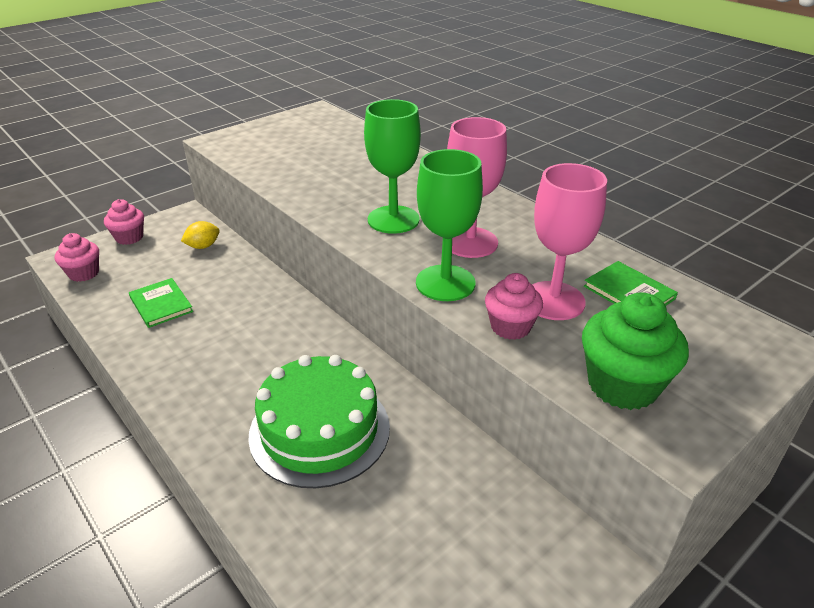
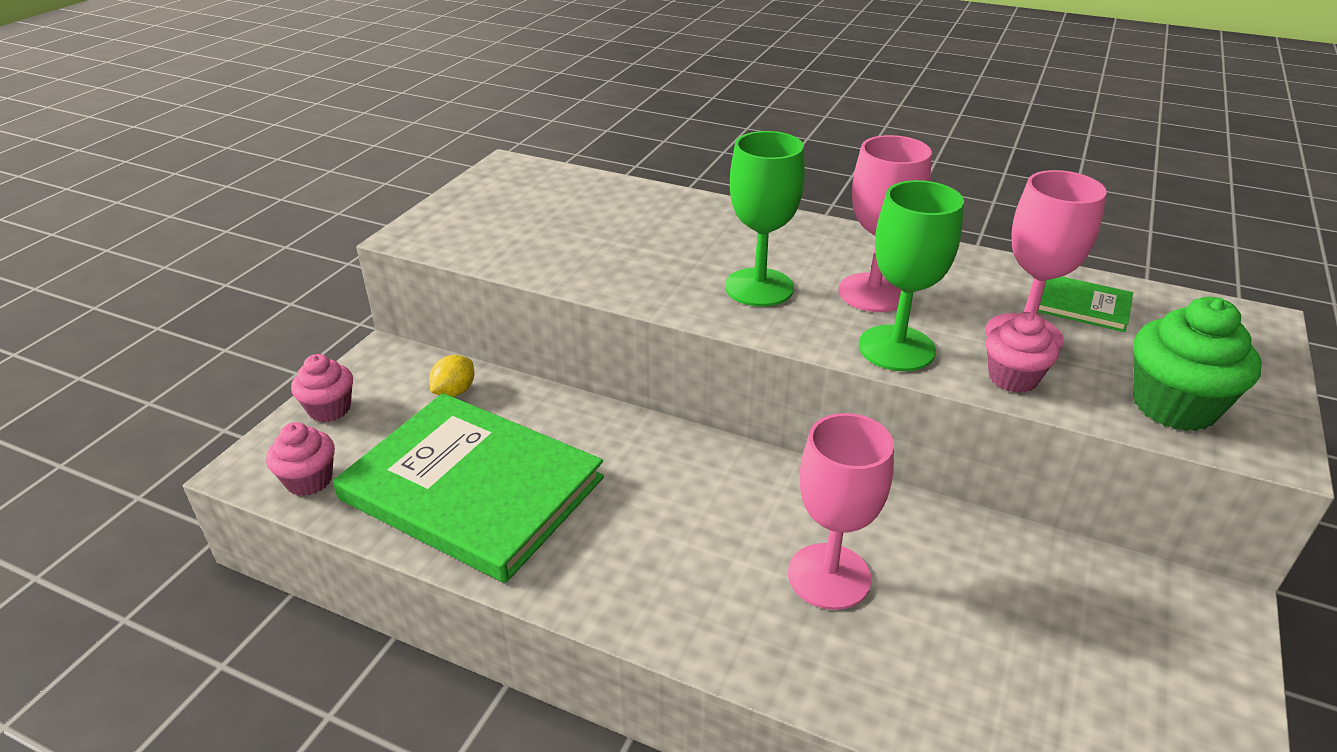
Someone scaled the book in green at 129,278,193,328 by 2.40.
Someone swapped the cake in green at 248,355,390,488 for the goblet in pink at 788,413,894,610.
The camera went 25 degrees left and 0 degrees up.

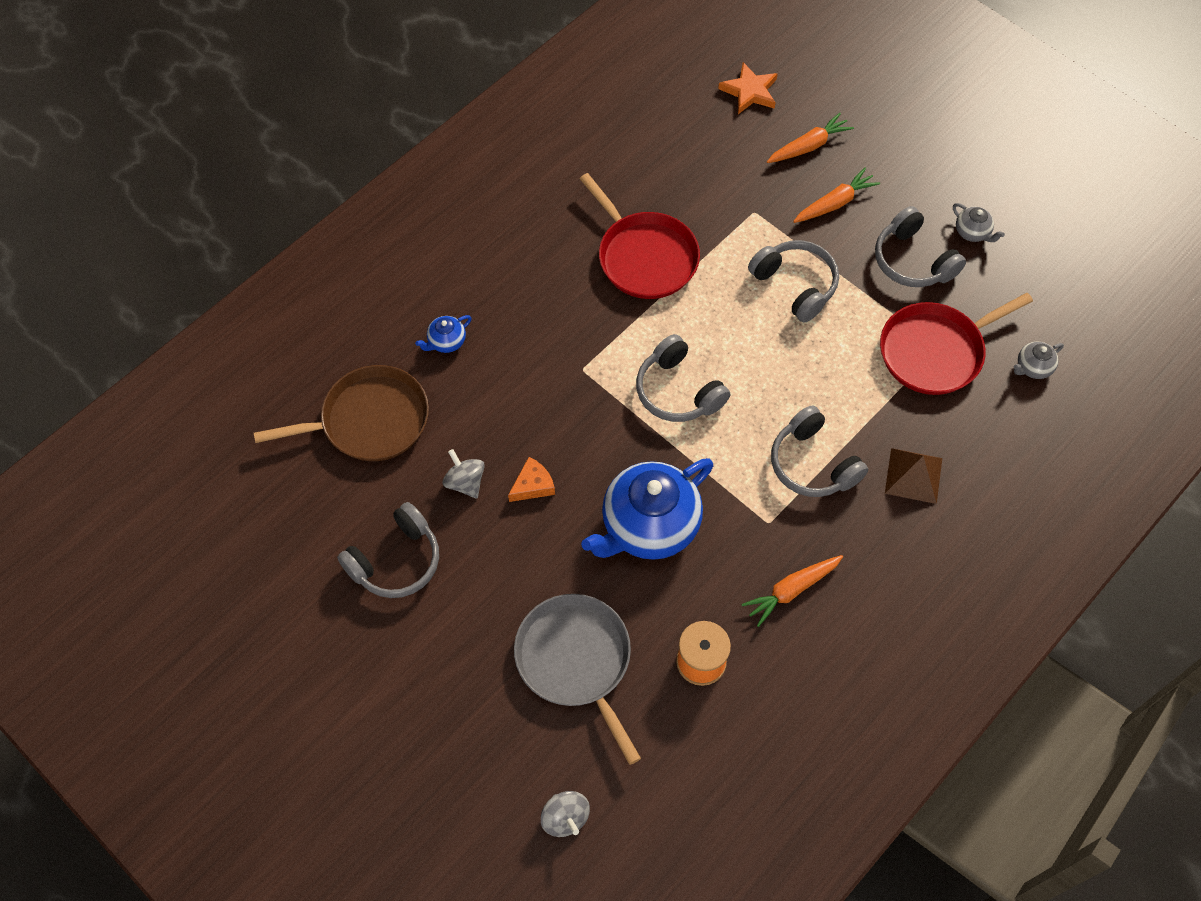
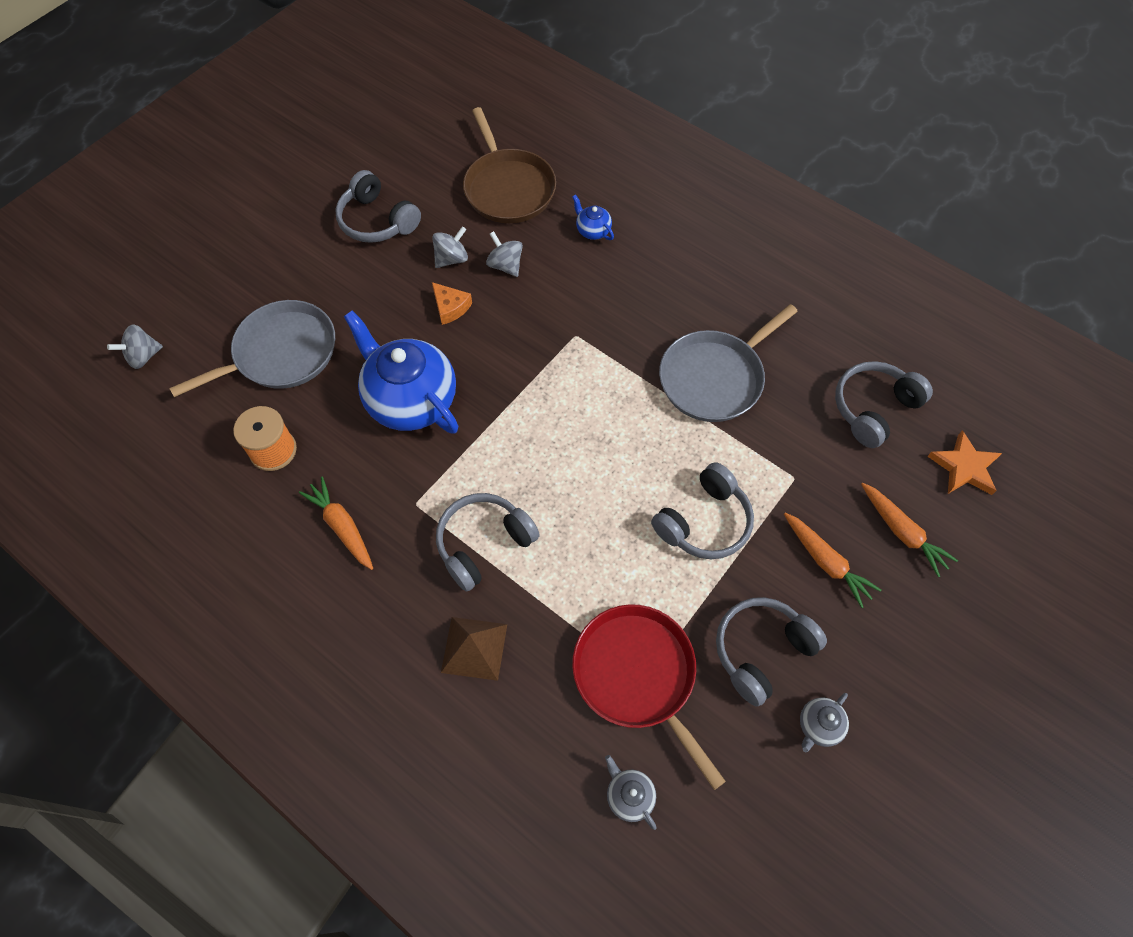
Someone repainted the pan in red at 580,173,700,299, which became the pan in grey at 659,304,798,422.
Someone carried the headphones in grey from 636,334,730,422 to 835,361,933,448.
Someone put down the spinning top in grey at 486,231,523,277.
The camera went 85 degrees right and 0 degrees up.

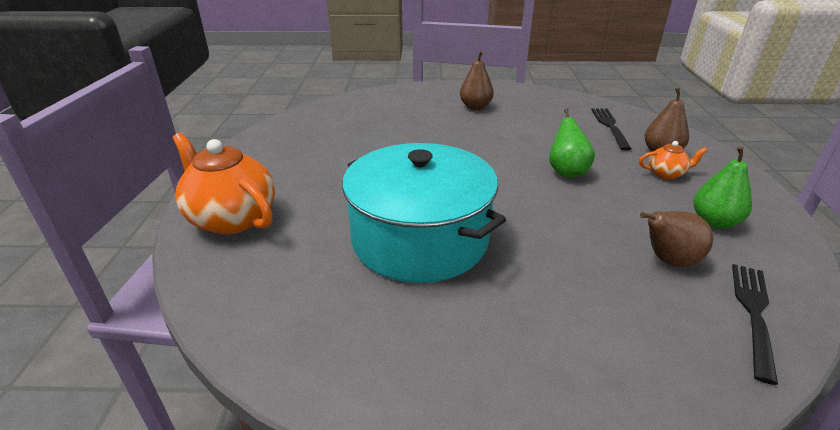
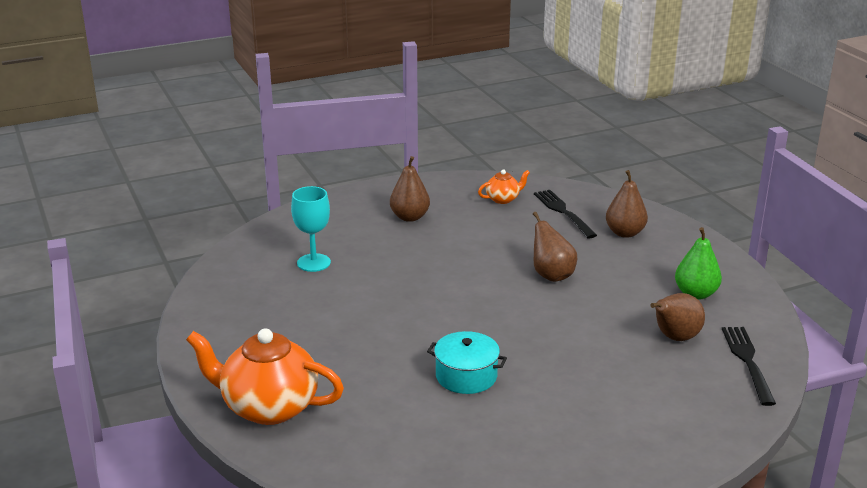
Someone repainted the pear in green at 549,108,595,178, which became the pear in brown at 533,212,577,282.
Someone carried the teapot in orange from 639,141,707,179 to 478,169,530,204.
Someone scaled the pot in turquoise at 342,143,506,283 by 0.46.
Someone put down the goblet in turquoise at 291,186,331,272.
The camera went 25 degrees left and 5 degrees down.

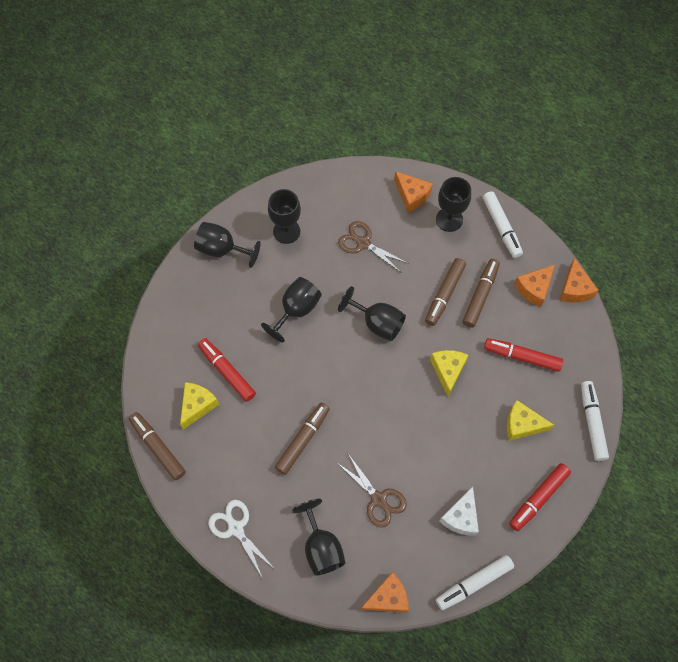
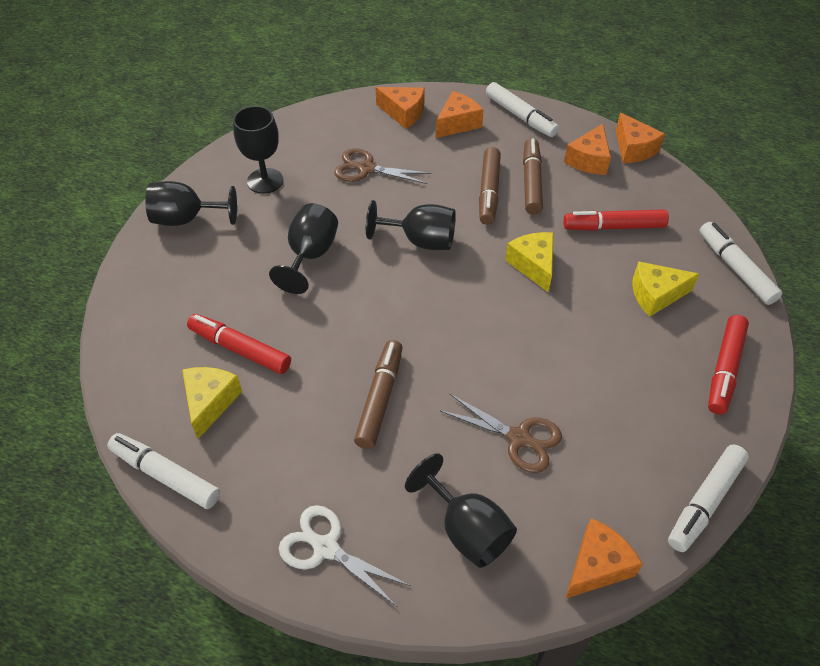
Someone swapped the goblet in black at 436,177,471,232 for the cheese in orange at 436,91,484,138.
Someone repainted the marker in brown at 129,412,186,481, which became the marker in white at 107,433,220,509.
Someone took away the cheese in white at 439,487,479,536.
The camera went 20 degrees left and 15 degrees down.

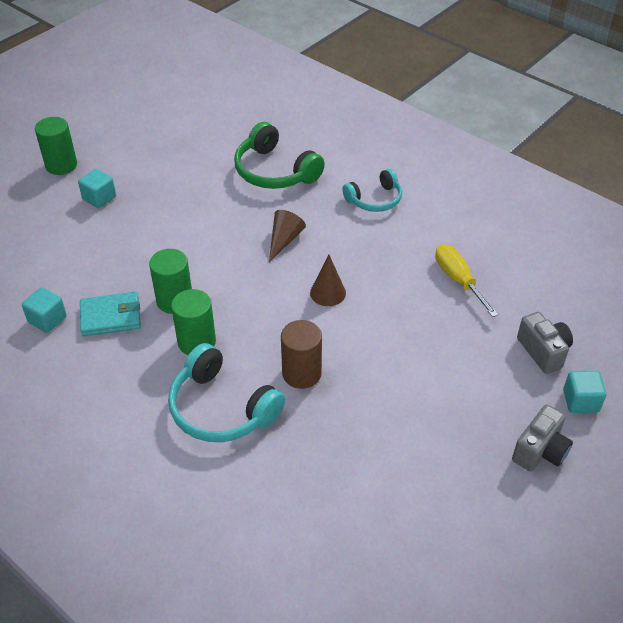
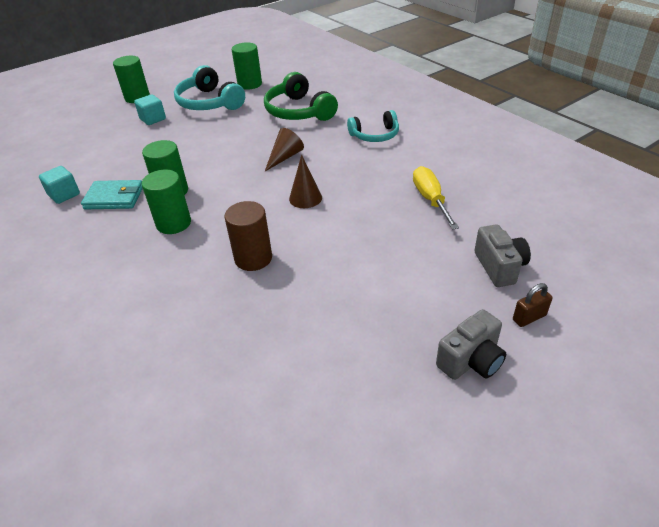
Someone carried the headphones in turquoise from 168,343,285,442 to 174,65,245,110.
Someone swapped the cube in turquoise at 563,371,606,413 for the padlock in brown at 513,283,553,327.
Someone put down the cylinder in green at 232,42,262,90.
The camera went 15 degrees right and 5 degrees down.

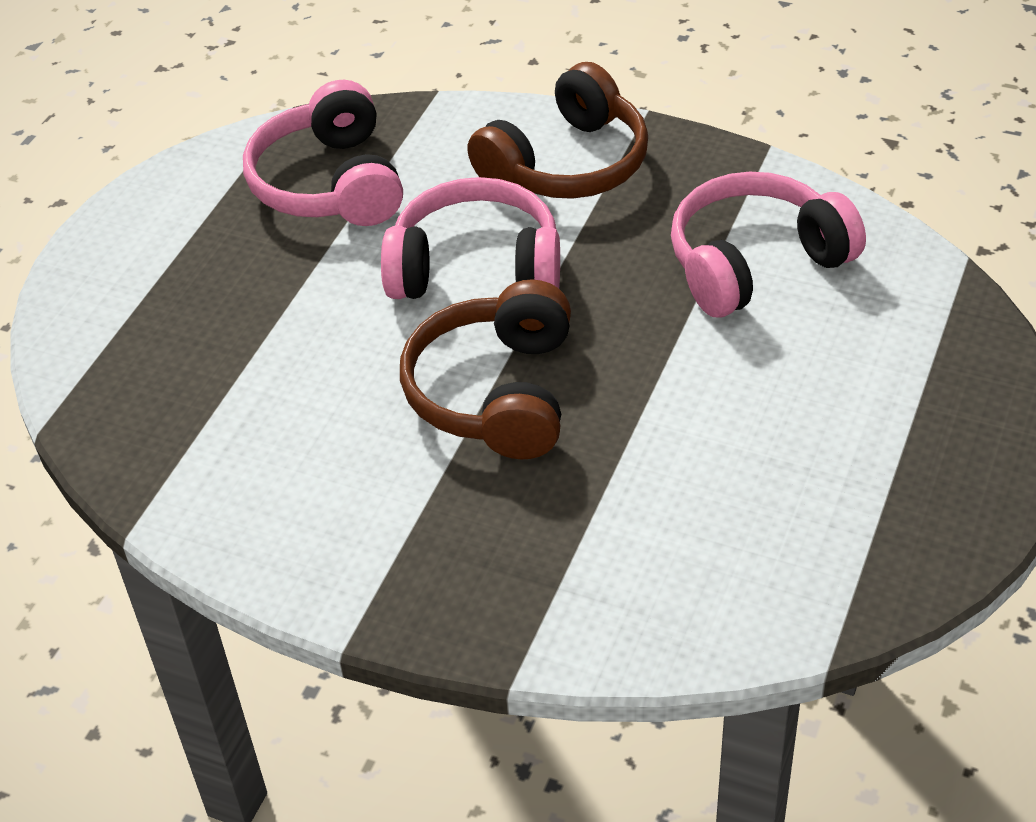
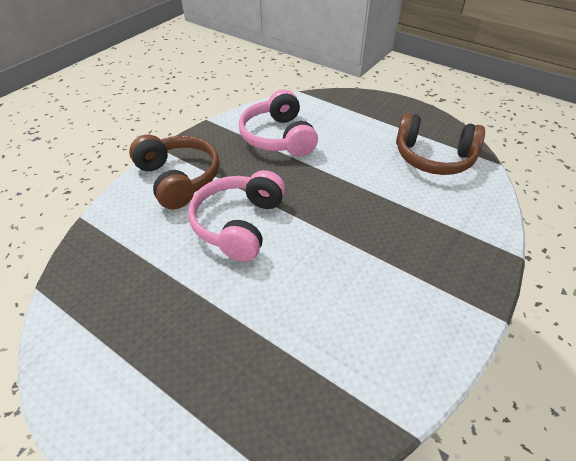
Someone took away the headphones in pink at 243,80,403,226.
Someone carried the headphones in brown from 400,279,571,459 to 396,113,485,175.
The camera went 80 degrees left and 0 degrees up.

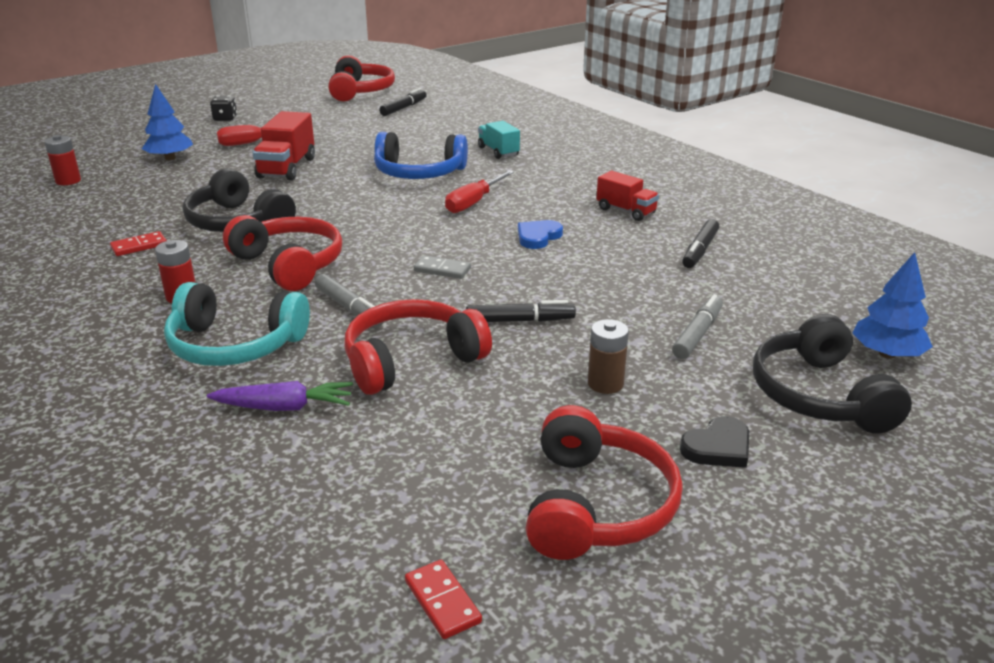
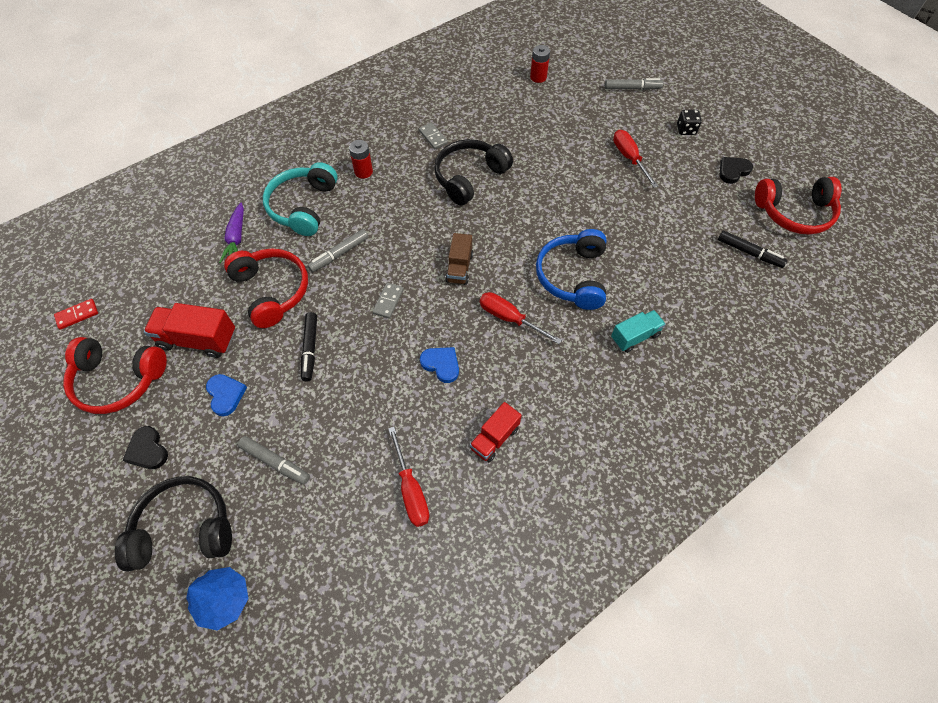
Someone took away the tree in blue at 142,84,193,160.
Someone carried the truck in red from 252,111,315,181 to 144,303,235,358.
Someone took away the headphones in red at 223,215,342,291.
Someone swapped the marker in black at 682,219,719,268 for the screwdriver in red at 388,427,429,527.
Someone repainted the domino in red at 110,231,167,256, which became the domino in grey at 419,123,448,149.
Someone swapped the battery in brown at 588,319,629,394 for the heart in blue at 206,374,247,416.
Someone put down the marker in grey at 605,78,663,90.
Someone put down the heart in black at 720,157,753,184.
Someone put down the truck in brown at 445,233,473,285.
The camera went 90 degrees right and 30 degrees up.

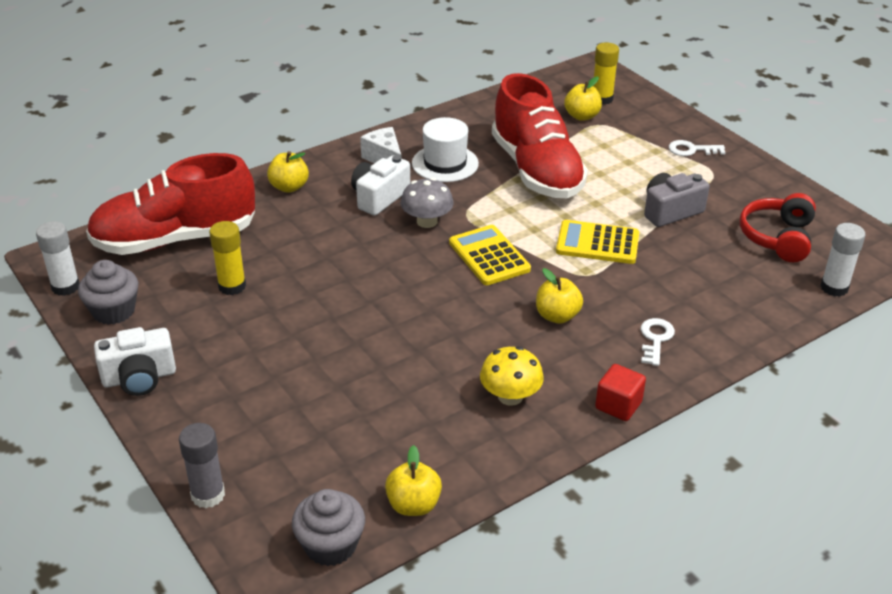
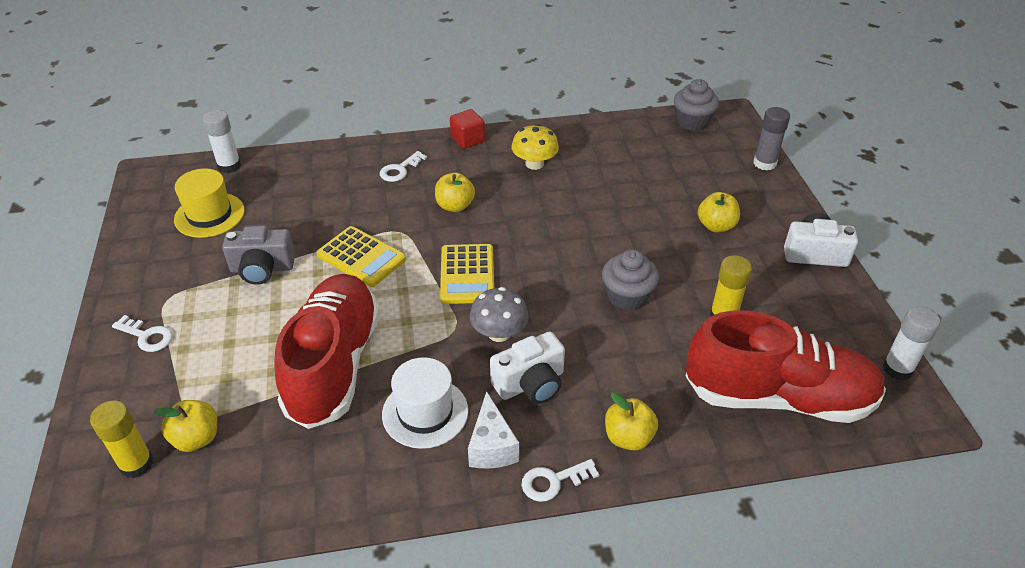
Someone swapped the headphones in red at 740,193,816,262 for the hat in yellow at 174,169,245,238.
Someone carried the cupcake in grey from 78,260,138,325 to 602,249,659,311.
Someone carried the apple in yellow from 385,445,442,516 to 698,192,740,232.
Someone put down the key in white at 522,459,599,502.
The camera went 155 degrees left and 5 degrees up.

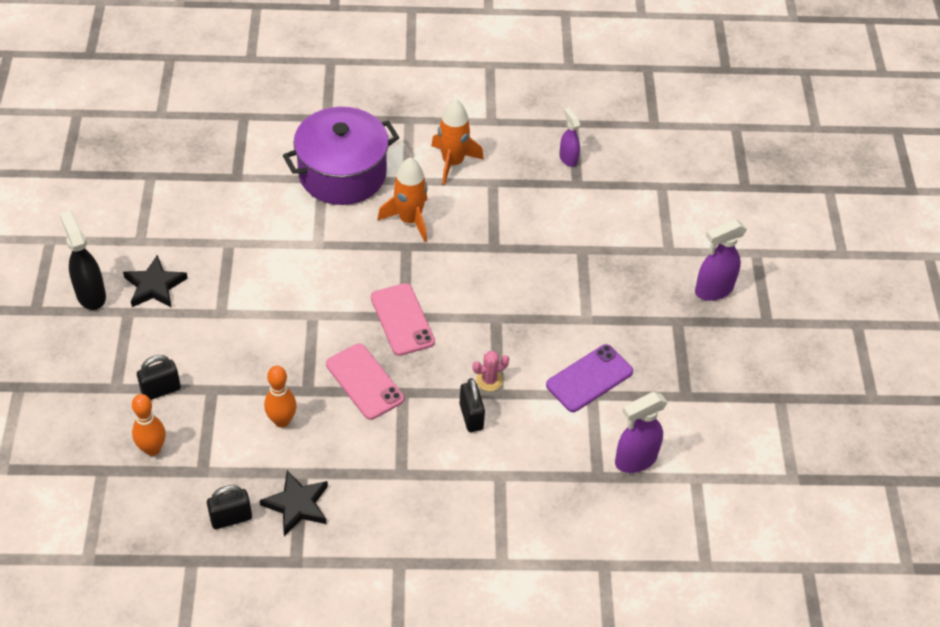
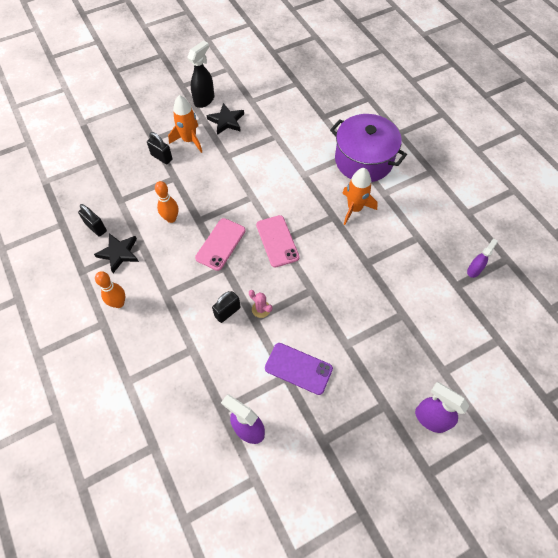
Someone carried the rocket in orange from 431,99,484,185 to 168,95,202,153.
Someone rotated the phone in pink at 371,283,435,356 by 60 degrees counterclockwise.
Someone carried the bowling pin in orange from 132,394,166,456 to 95,271,125,308.
The camera went 65 degrees right and 10 degrees up.

